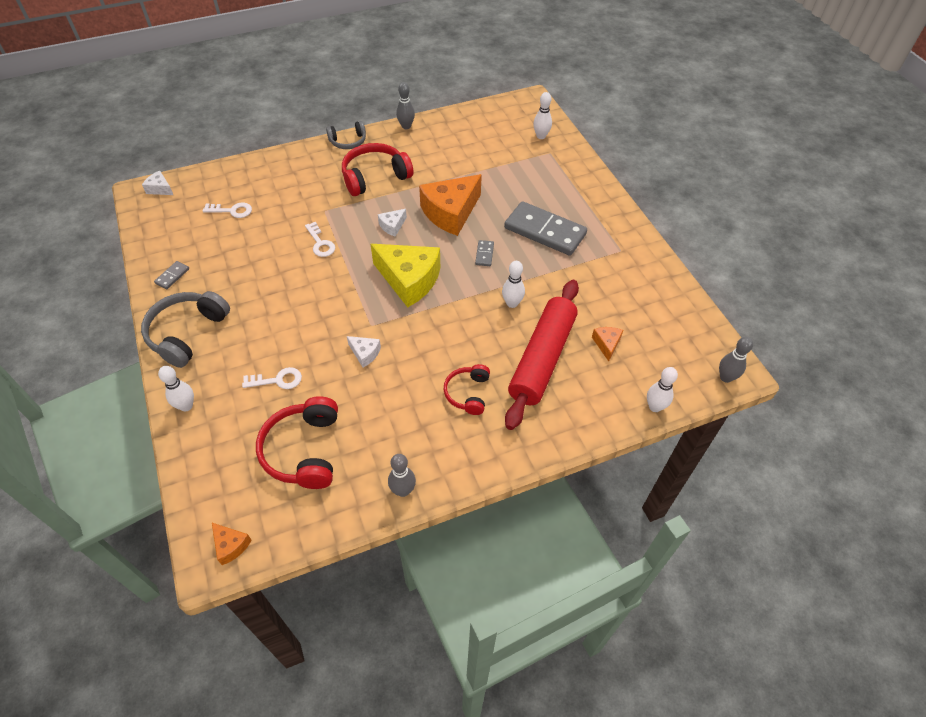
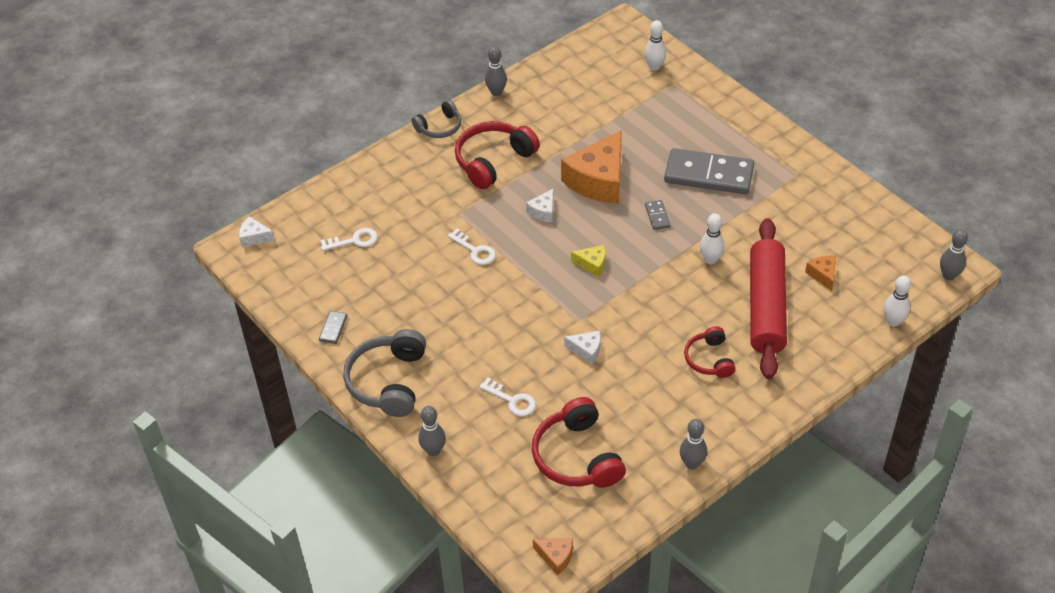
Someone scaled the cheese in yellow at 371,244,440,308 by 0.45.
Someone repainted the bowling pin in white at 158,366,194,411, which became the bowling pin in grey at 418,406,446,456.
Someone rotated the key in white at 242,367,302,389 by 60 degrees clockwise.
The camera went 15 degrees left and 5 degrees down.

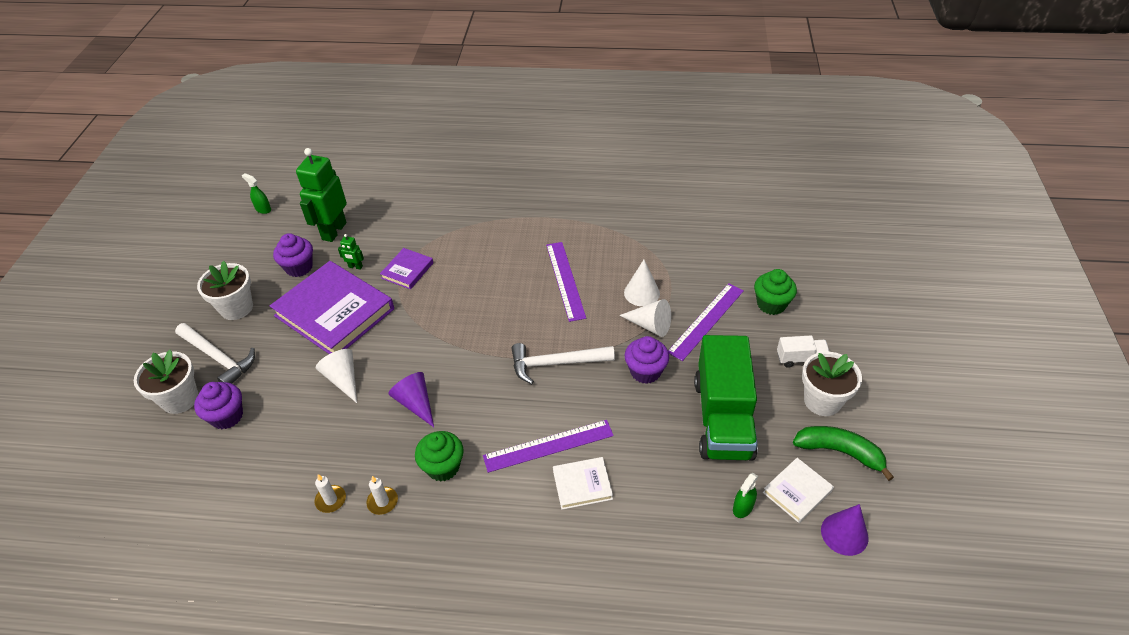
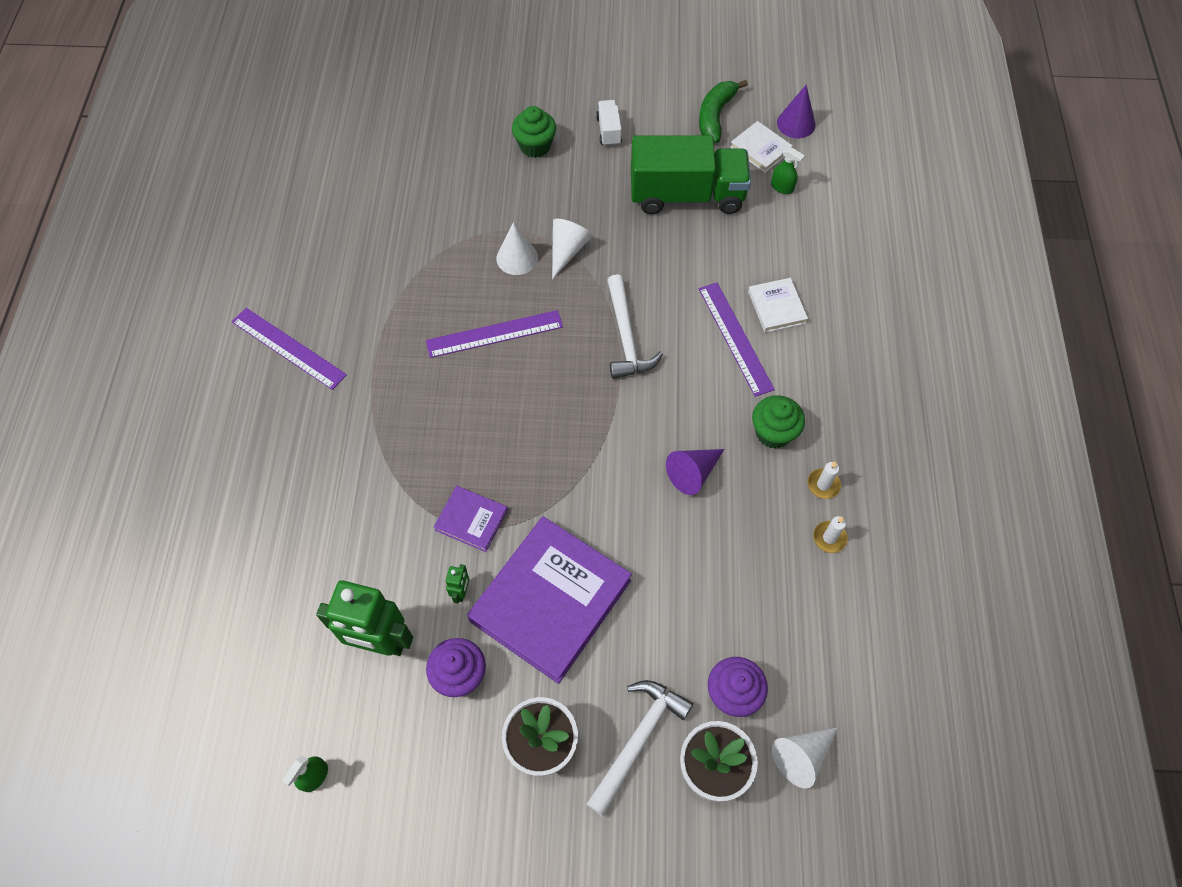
Someone carried the ruler in purple from 668,283,744,361 to 232,308,347,390.
Someone took away the cupcake in purple at 625,336,669,384.
Someone carried the cone in white from 316,349,357,403 to 772,727,839,789.
Someone took away the flower pot in white at 802,352,862,416.
The camera went 95 degrees left and 15 degrees up.

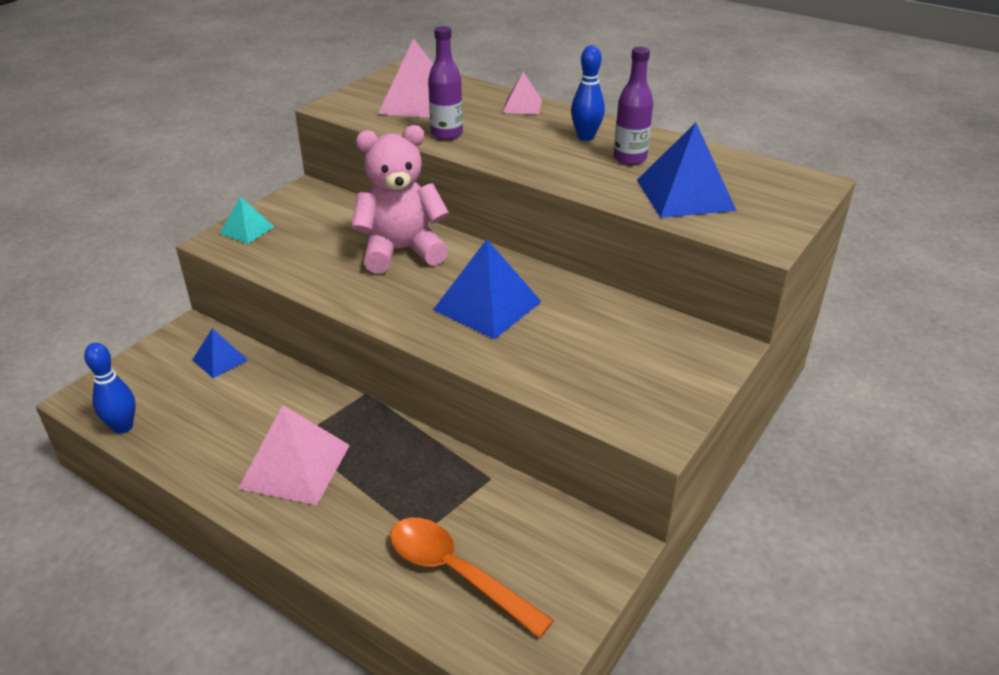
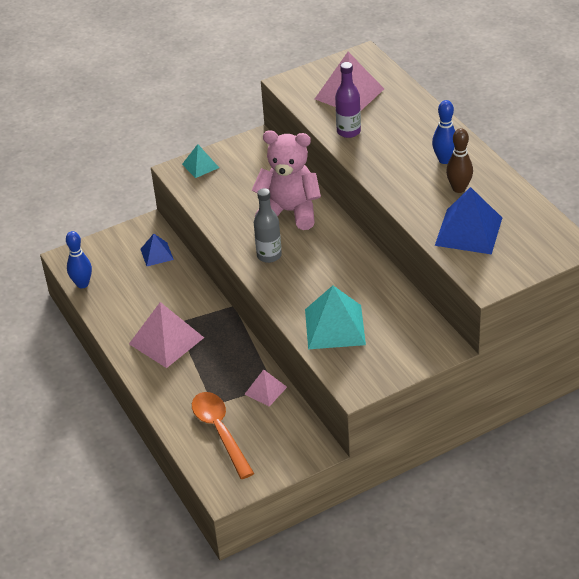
Someone swapped the bottle in purple at 614,47,653,165 for the bowling pin in brown at 446,128,473,193.
Someone carried the pyramid in pink from 502,72,542,115 to 244,369,287,407.
Someone took away the pyramid in blue at 433,239,542,339.
Someone put down the bottle in grey at 254,188,282,263.
Someone put down the pyramid in turquoise at 305,286,366,349.
The camera went 30 degrees right and 5 degrees up.

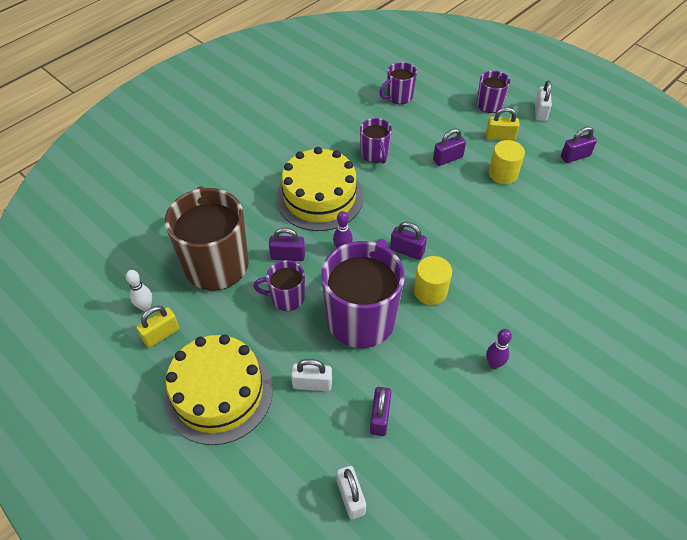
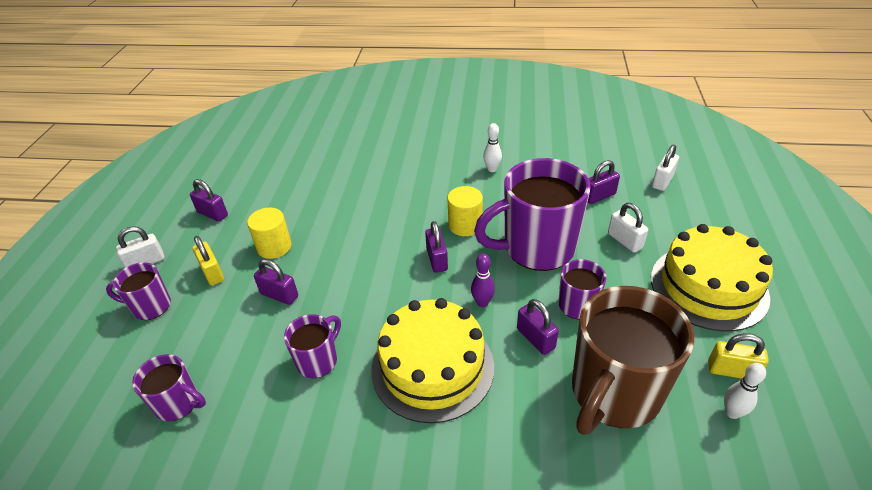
Someone repainted the bowling pin in purple at 486,329,512,369, which became the bowling pin in white at 483,123,502,172.
The camera went 125 degrees left and 10 degrees down.

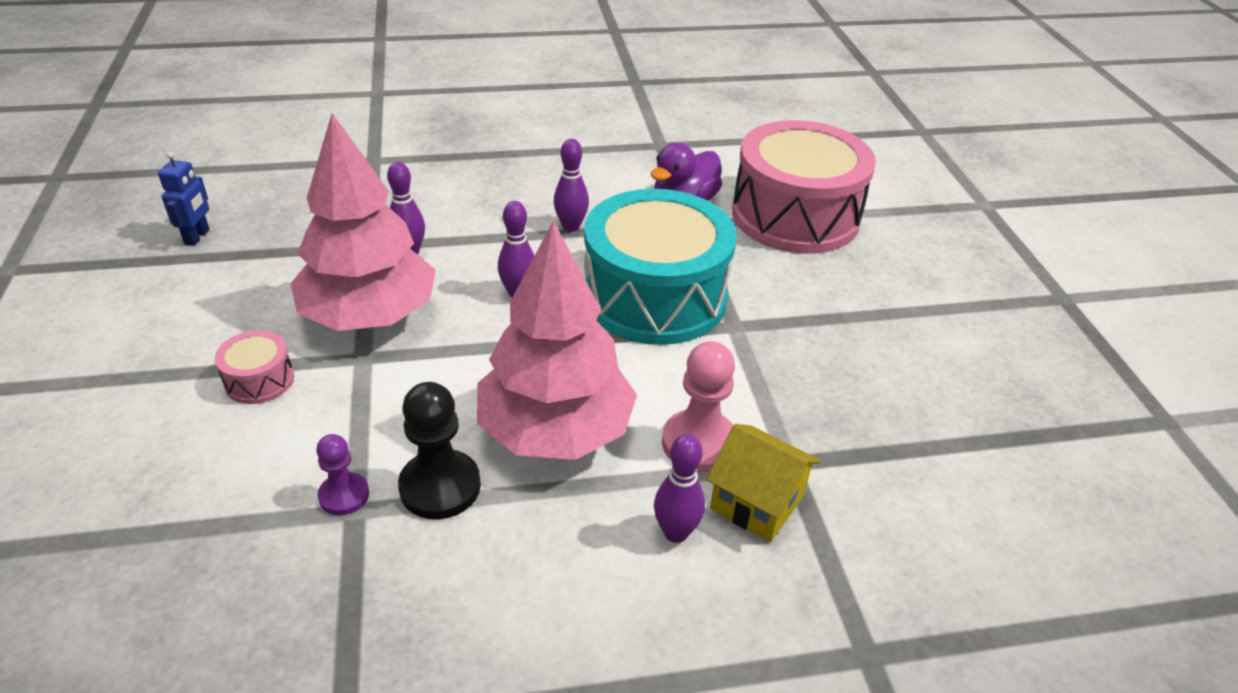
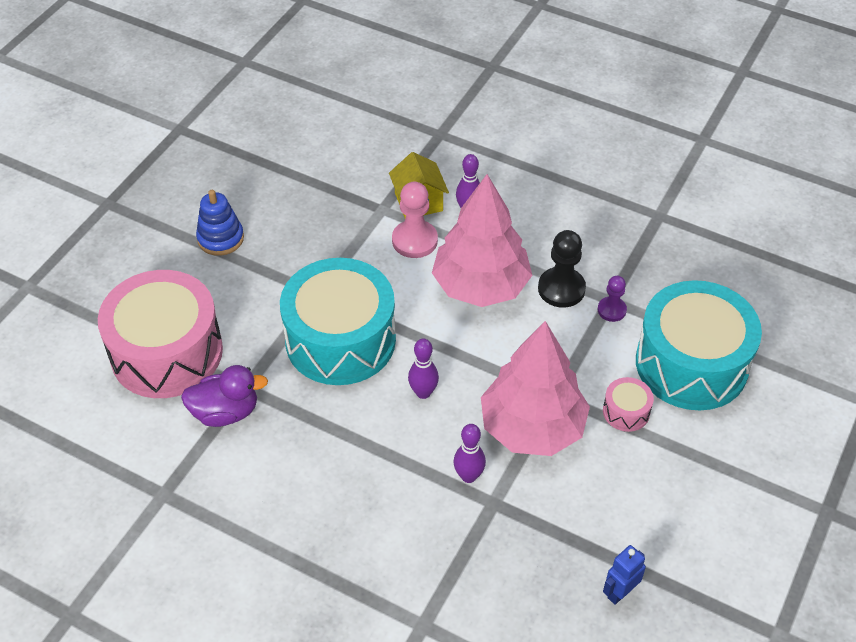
Someone took away the bowling pin in purple at 553,139,589,232.
Someone put down the stacking toy in blue at 196,190,244,256.
Someone put down the drum in turquoise at 636,280,762,410.
The camera went 140 degrees left and 10 degrees up.

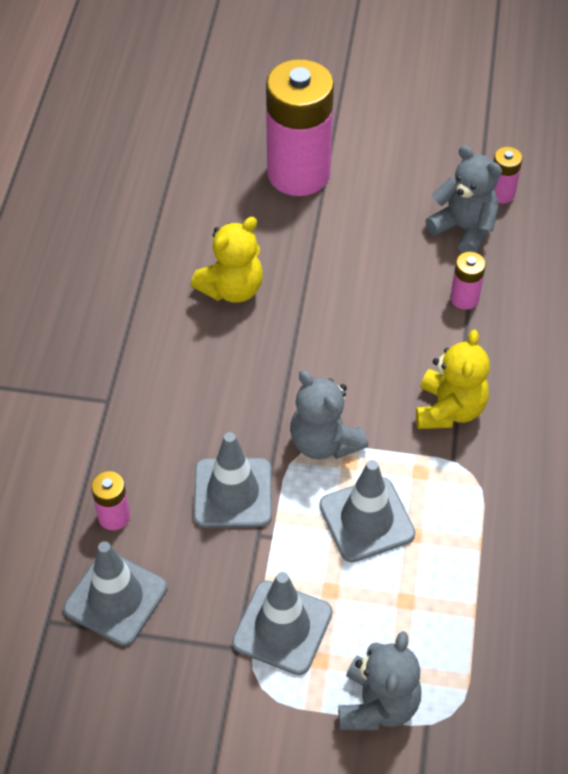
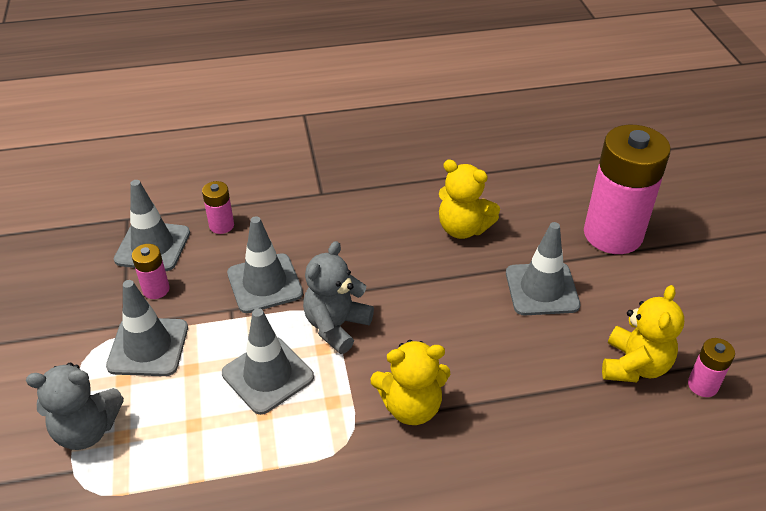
Someone repainted the teddy bear in grey at 425,145,502,253, which became the teddy bear in yellow at 602,285,684,382.
Someone carried the battery in pink from 450,252,486,310 to 132,244,170,299.
Someone put down the traffic cone in grey at 506,222,580,315.
The camera went 70 degrees right and 10 degrees down.

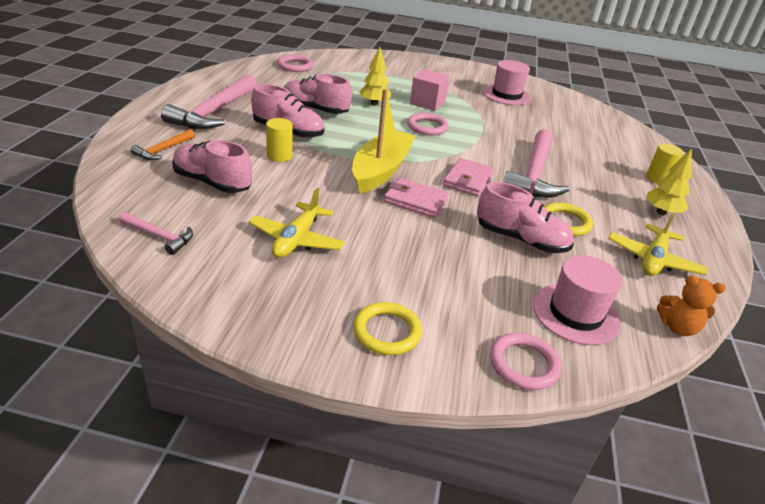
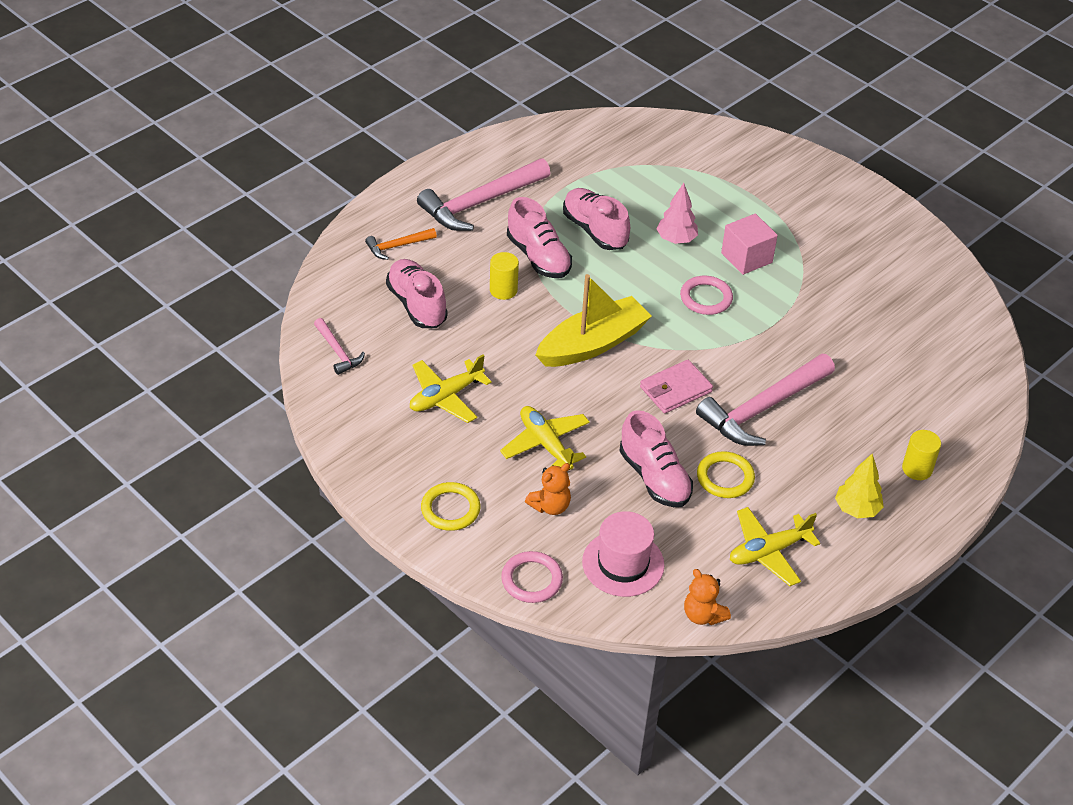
Someone repainted the tree in yellow at 359,47,391,105, which became the tree in pink at 657,183,698,244.
Someone took away the ring in pink at 277,55,313,72.
Someone took away the hat in pink at 483,60,532,105.
Someone took away the wallet in pink at 384,178,449,218.
Someone put down the plane in yellow at 500,406,590,470.
Someone put down the teddy bear in orange at 525,463,571,515.
The camera went 35 degrees right and 10 degrees up.

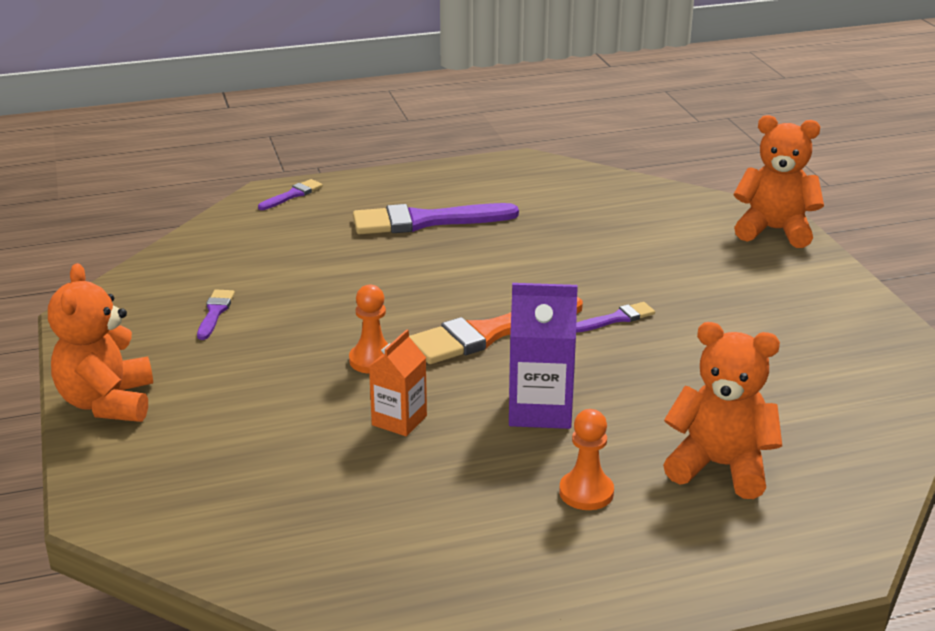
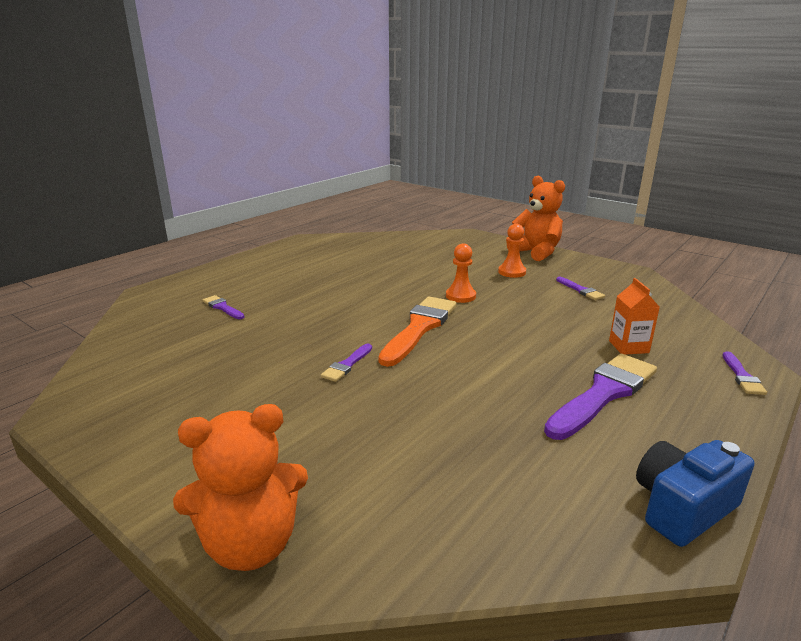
Someone took away the carton in purple at 509,283,578,429.
Someone swapped the teddy bear in orange at 663,322,782,499 for the brush in purple at 203,295,244,319.
Someone carried the carton in orange from 369,329,427,436 to 609,278,660,355.
Someone carried the pawn in orange from 559,409,614,510 to 498,224,526,278.
Someone put down the camera in blue at 636,440,755,547.
The camera went 145 degrees right and 5 degrees down.

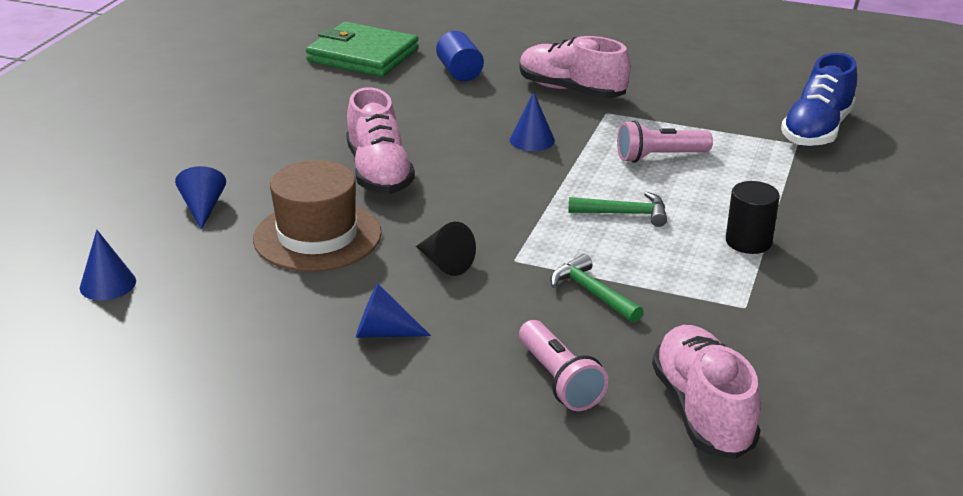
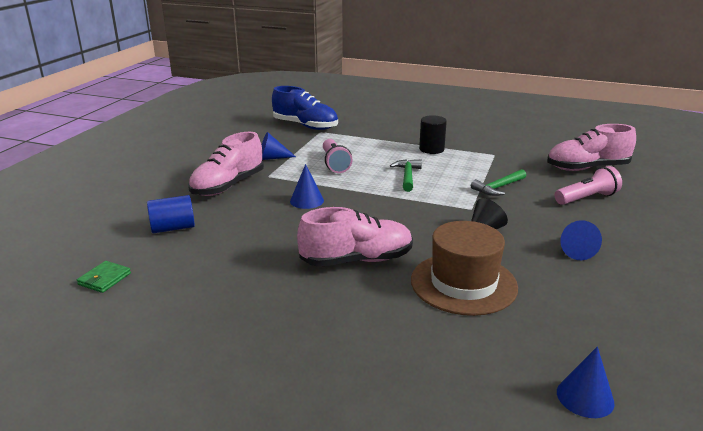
Someone scaled the wallet in green at 306,22,419,77 by 0.42.
Someone carried the cone in blue from 175,166,226,230 to 262,132,296,160.
The camera went 90 degrees left and 5 degrees down.

